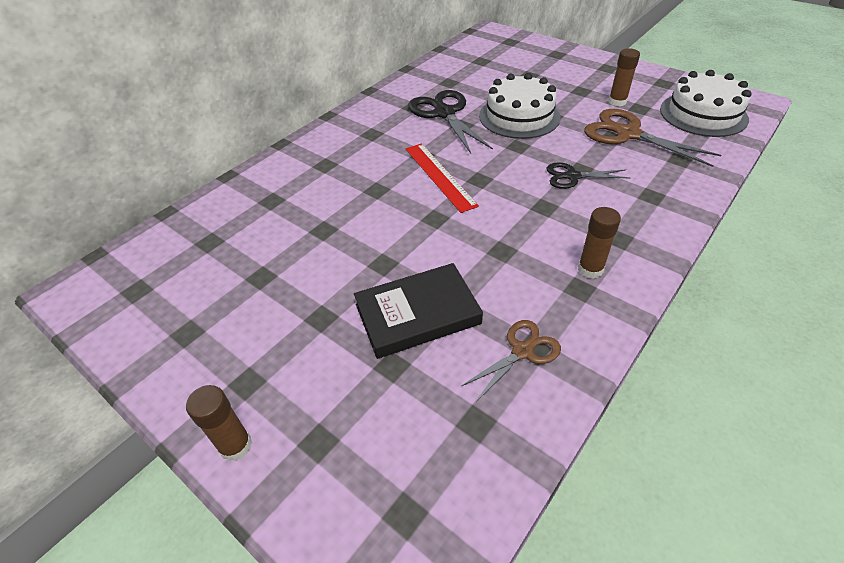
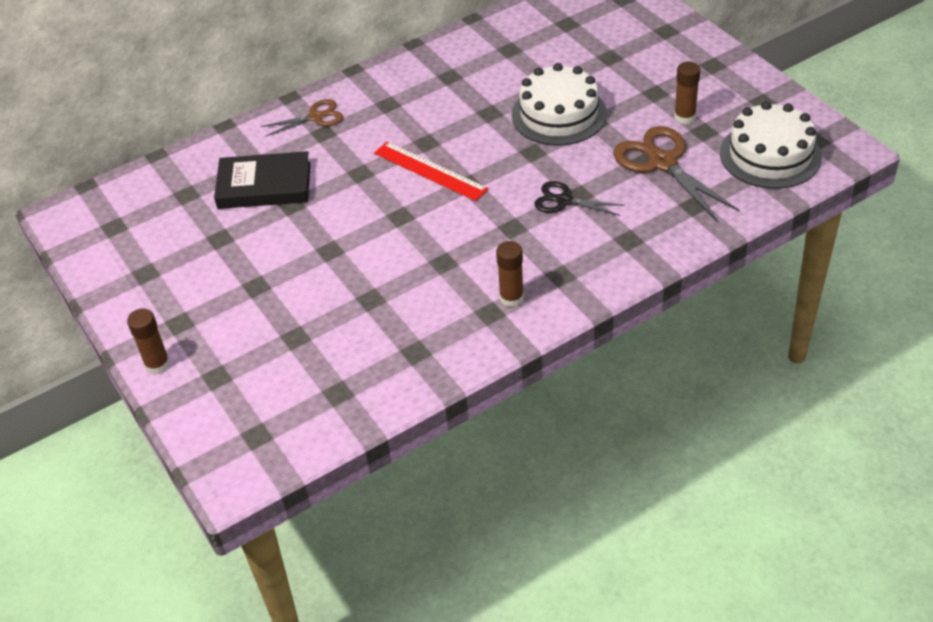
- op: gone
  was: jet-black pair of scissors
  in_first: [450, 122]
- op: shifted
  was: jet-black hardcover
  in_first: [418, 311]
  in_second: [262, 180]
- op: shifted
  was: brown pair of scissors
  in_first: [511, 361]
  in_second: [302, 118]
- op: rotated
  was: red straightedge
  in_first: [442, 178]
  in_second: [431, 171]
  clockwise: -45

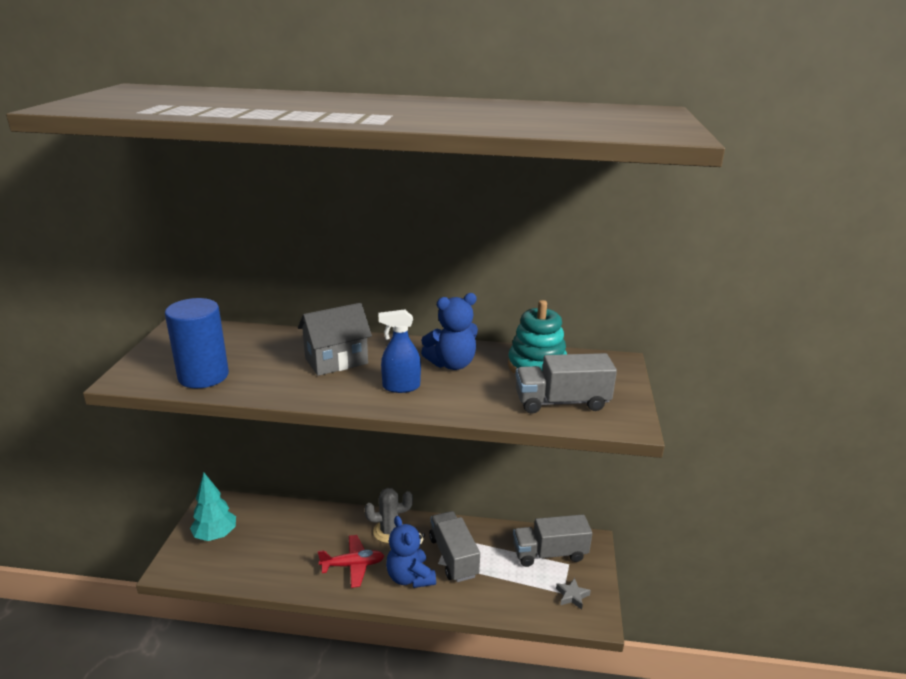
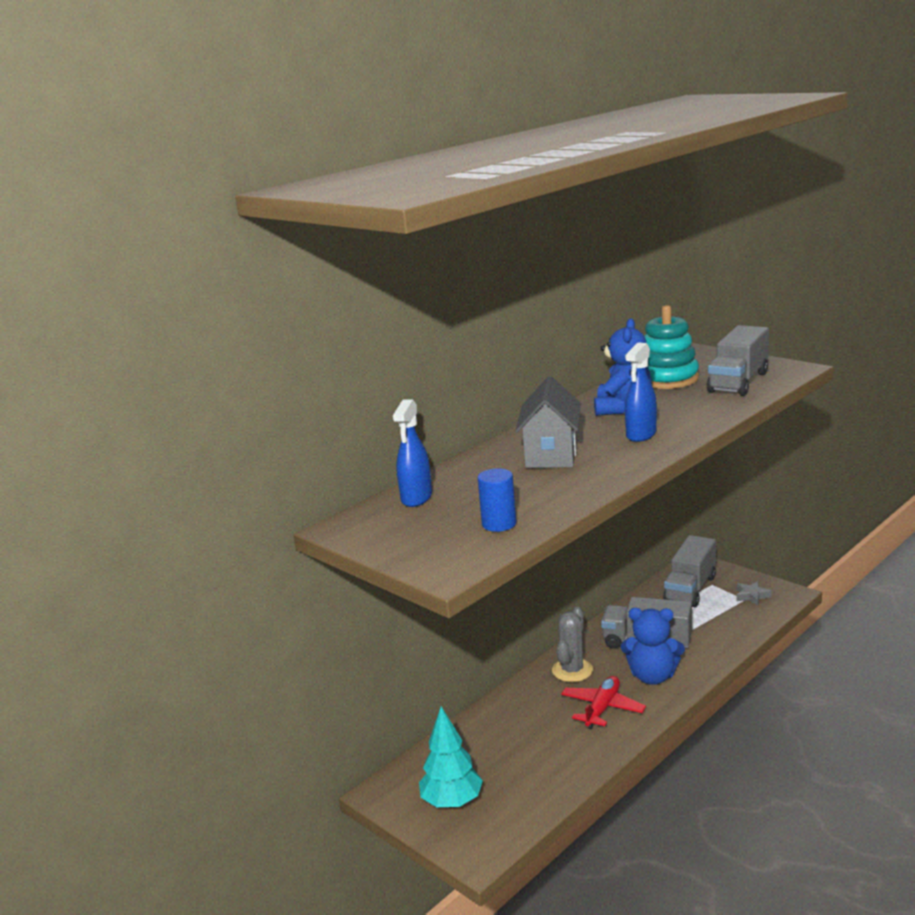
- op: new
  now: blue spray cleaner
  in_second: [412, 453]
- op: scaled
  was: blue cylinder shape
  in_first: [197, 343]
  in_second: [497, 500]
  ratio: 0.54

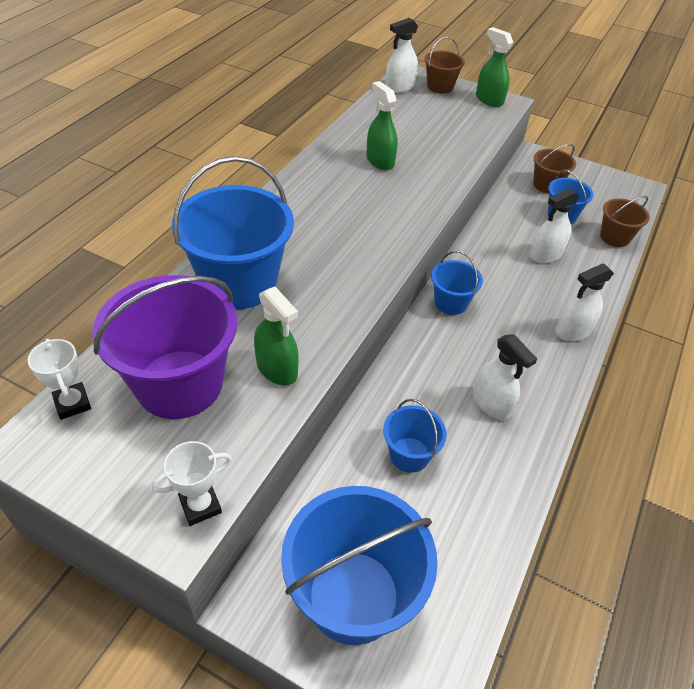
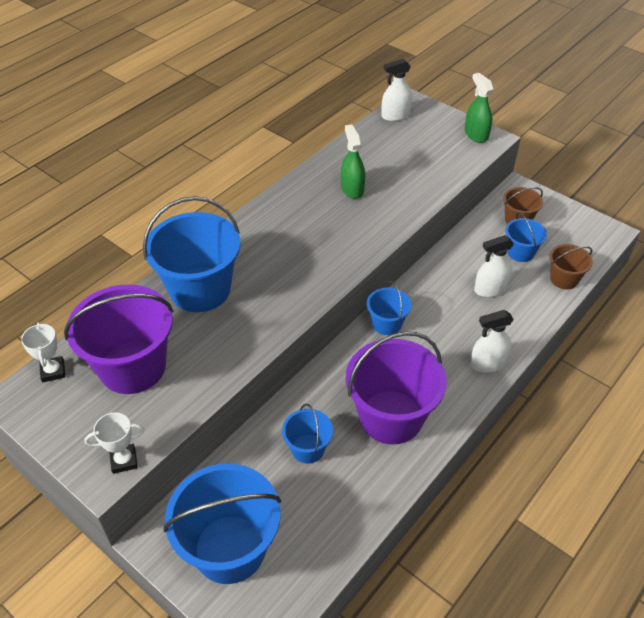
- op: gone
  was: emerald spray cleaner
  in_first: [276, 336]
- op: gone
  was: brown pail
  in_first: [444, 65]
- op: swapped
  was: pure white spray cleaner
  now: purple pail
  in_first: [505, 377]
  in_second: [396, 387]

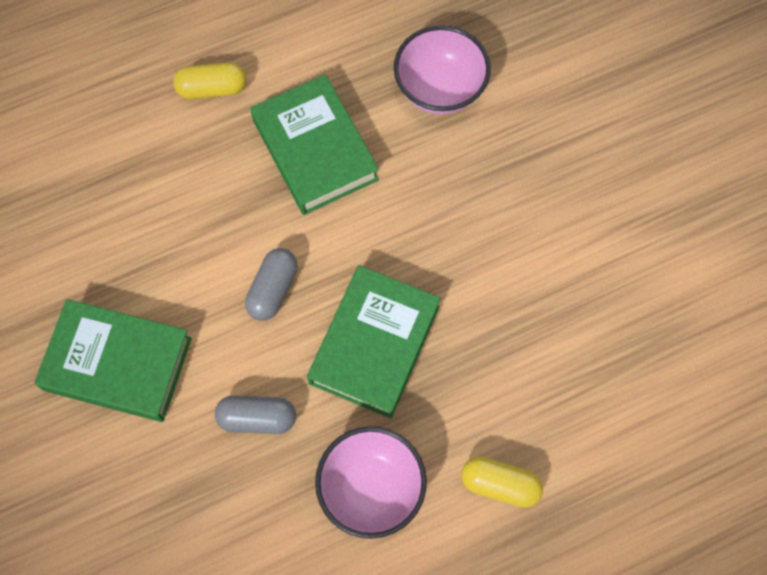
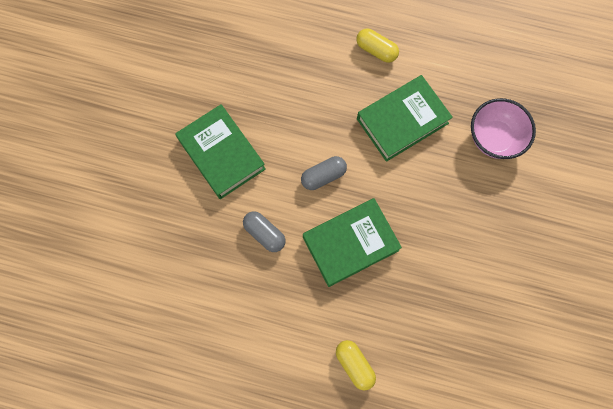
- op: gone
  was: rose-pink deep dish
  in_first: [371, 482]
- op: rotated
  was: emerald hardcover
  in_first: [314, 144]
  in_second: [405, 118]
  clockwise: 45

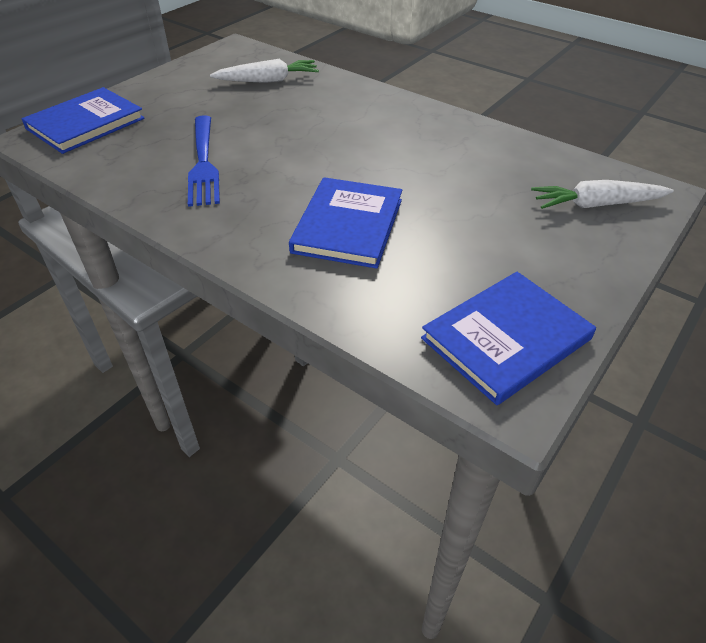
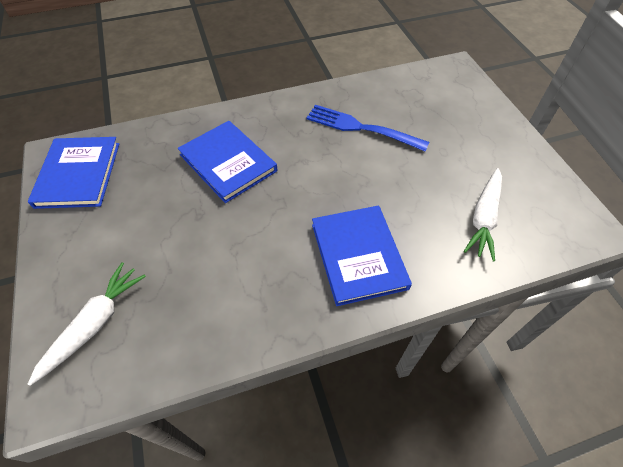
- op: shifted
  was: blue hardcover
  in_first: [83, 120]
  in_second: [362, 255]

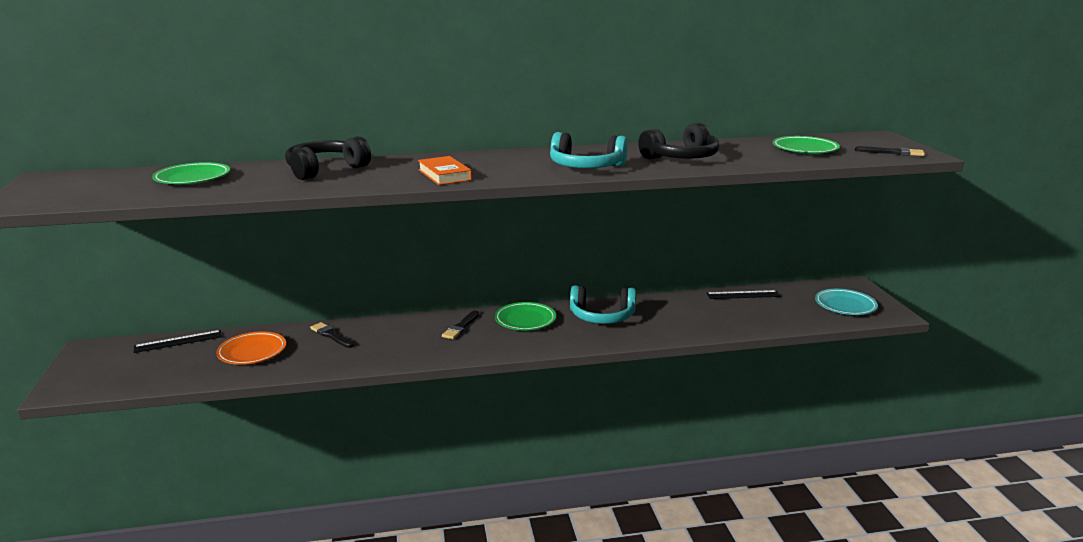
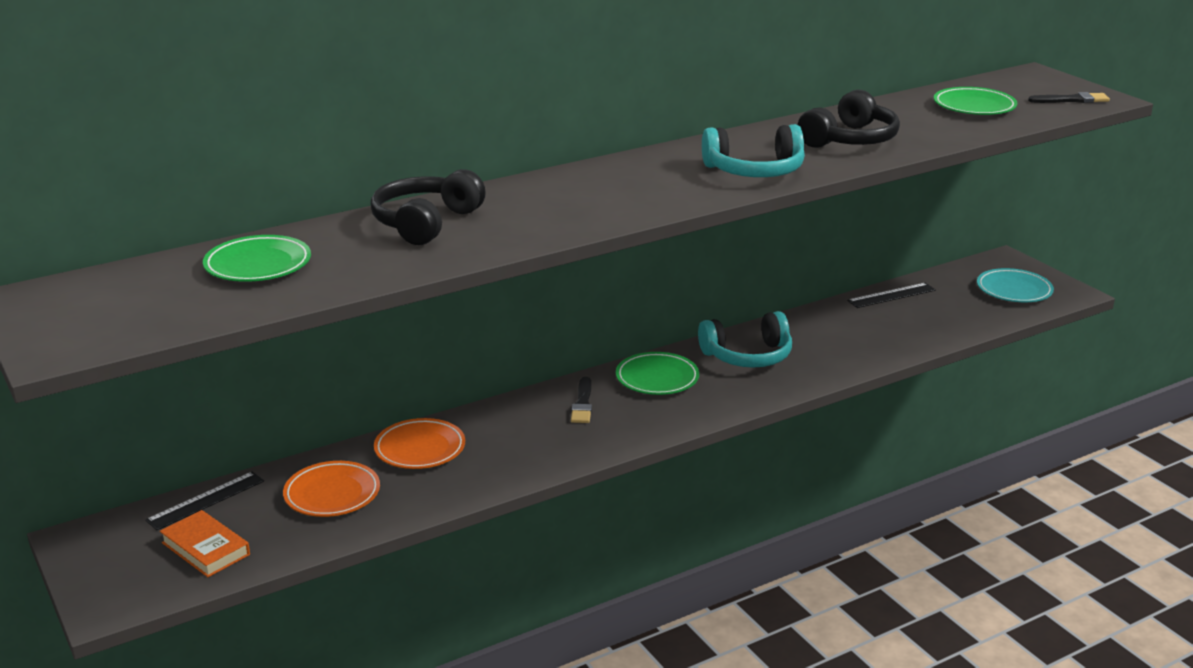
- op: shifted
  was: orange hardcover
  in_first: [445, 170]
  in_second: [205, 543]
- op: swapped
  was: jet-black paintbrush
  now: orange flat dish
  in_first: [332, 335]
  in_second: [419, 443]

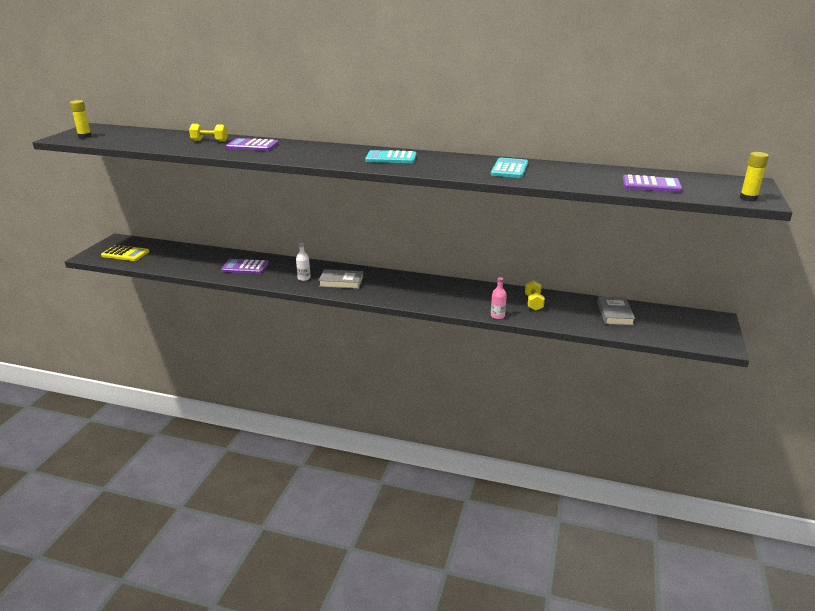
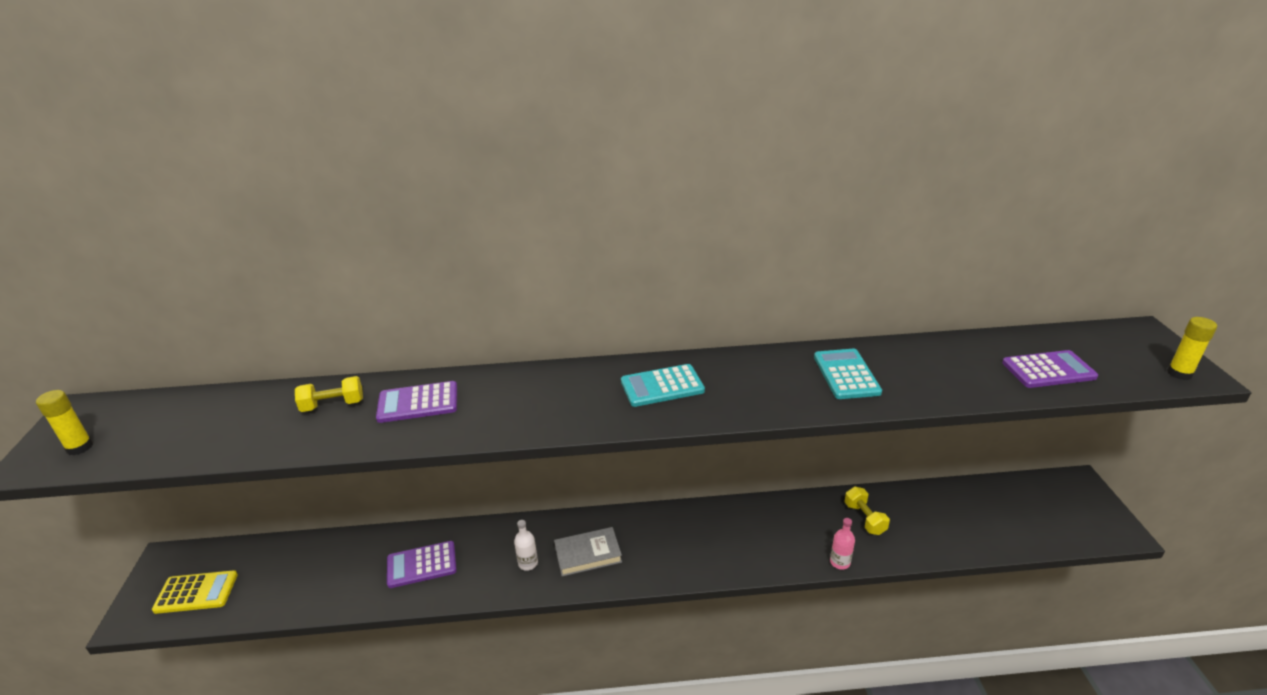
- op: gone
  was: grey hardcover
  in_first: [616, 310]

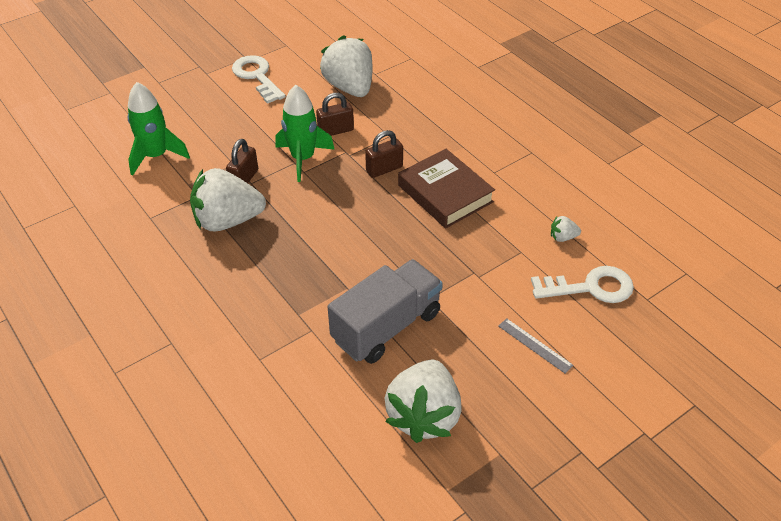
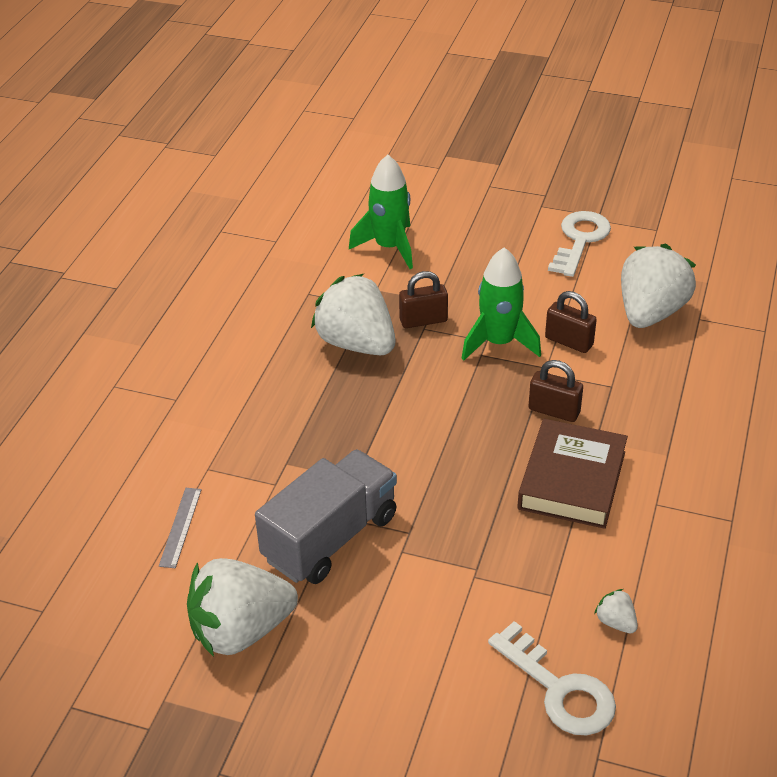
- op: shifted
  was: grey straightedge
  in_first: [536, 346]
  in_second: [180, 528]
- op: rotated
  was: grey toy truck
  in_first: [385, 311]
  in_second: [326, 516]
  clockwise: -60

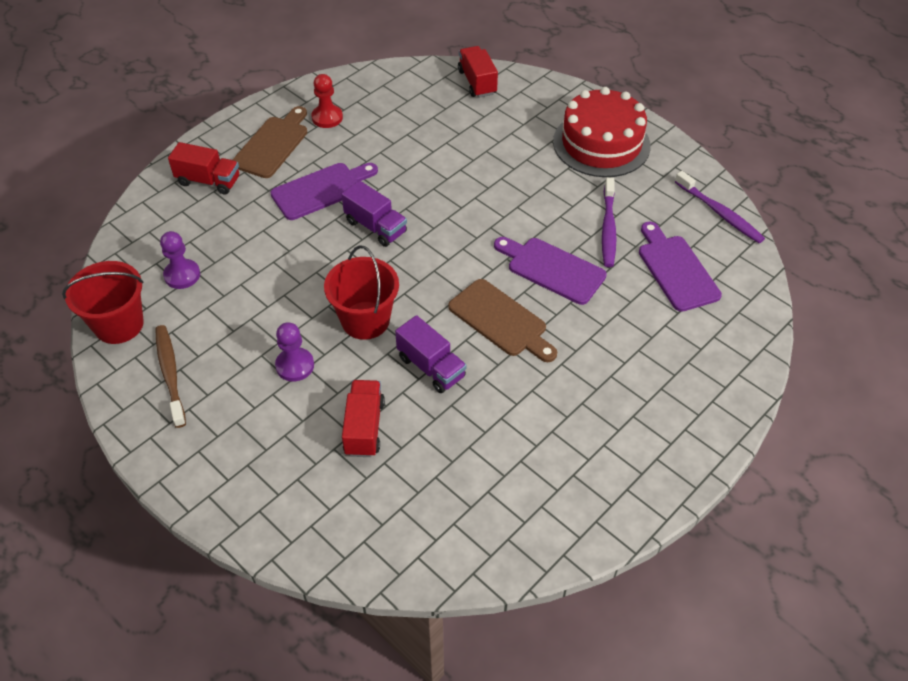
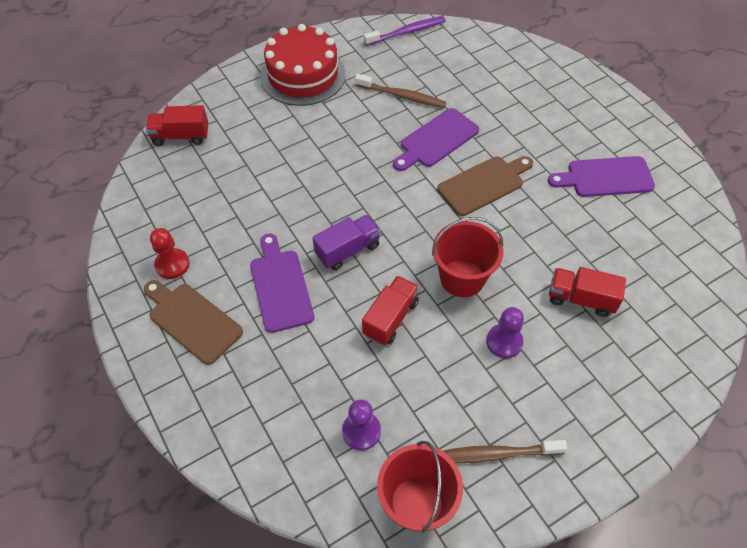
- op: gone
  was: purple toy truck
  in_first: [431, 354]
- op: shifted
  was: red toy truck
  in_first: [203, 168]
  in_second: [390, 310]
- op: shifted
  was: purple chopping board
  in_first: [680, 267]
  in_second: [601, 176]
- op: repainted
  was: purple dental brush
  now: brown dental brush
  in_first: [609, 222]
  in_second: [400, 91]

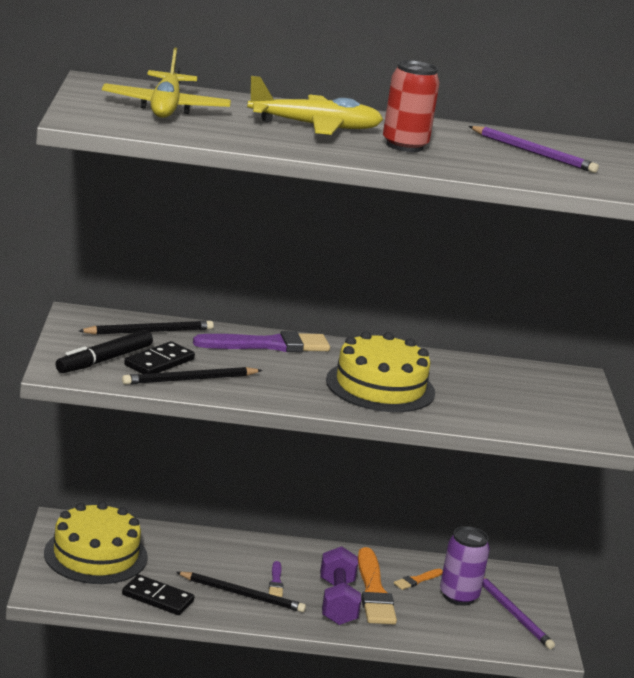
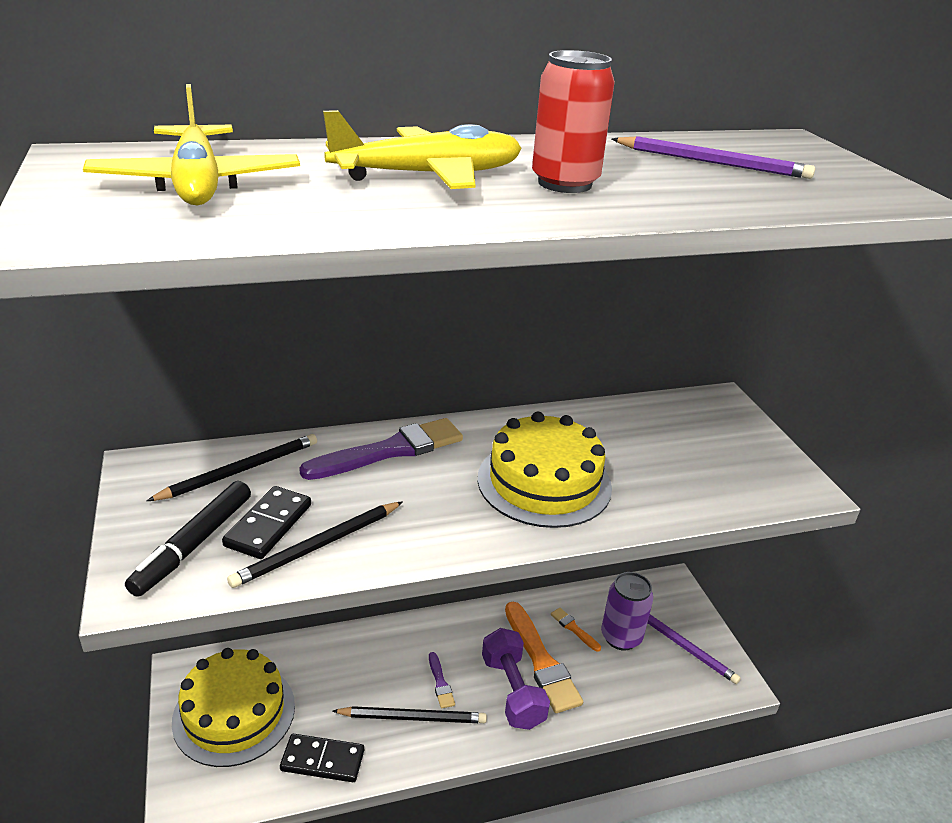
- op: rotated
  was: orange paintbrush
  in_first: [418, 579]
  in_second: [576, 630]
  clockwise: 105

